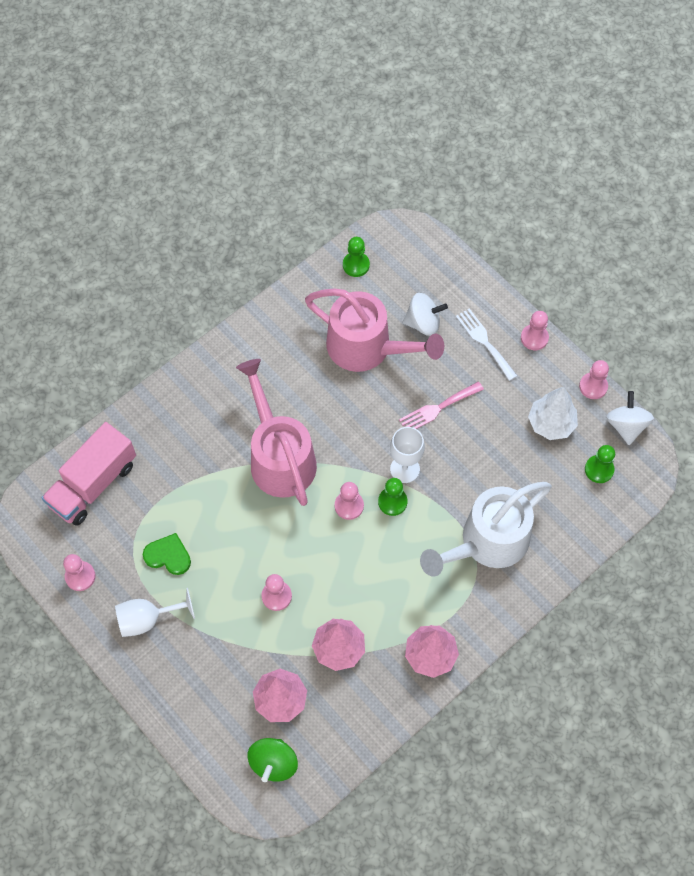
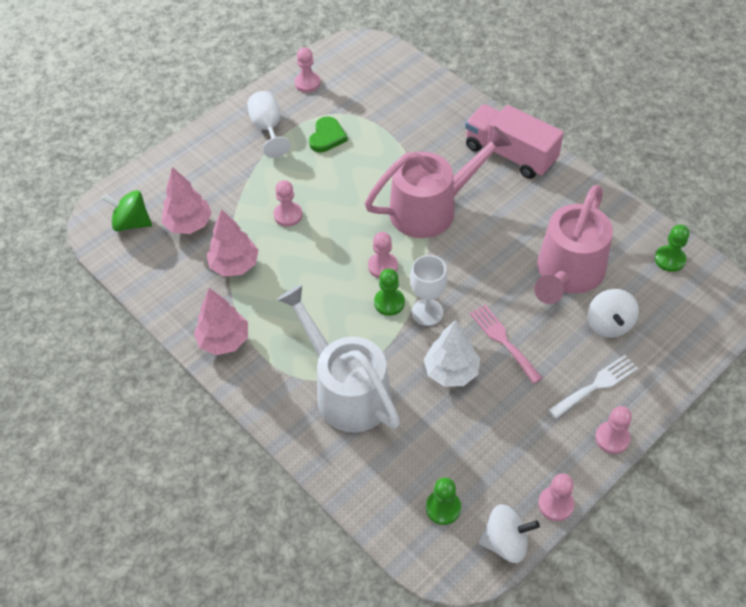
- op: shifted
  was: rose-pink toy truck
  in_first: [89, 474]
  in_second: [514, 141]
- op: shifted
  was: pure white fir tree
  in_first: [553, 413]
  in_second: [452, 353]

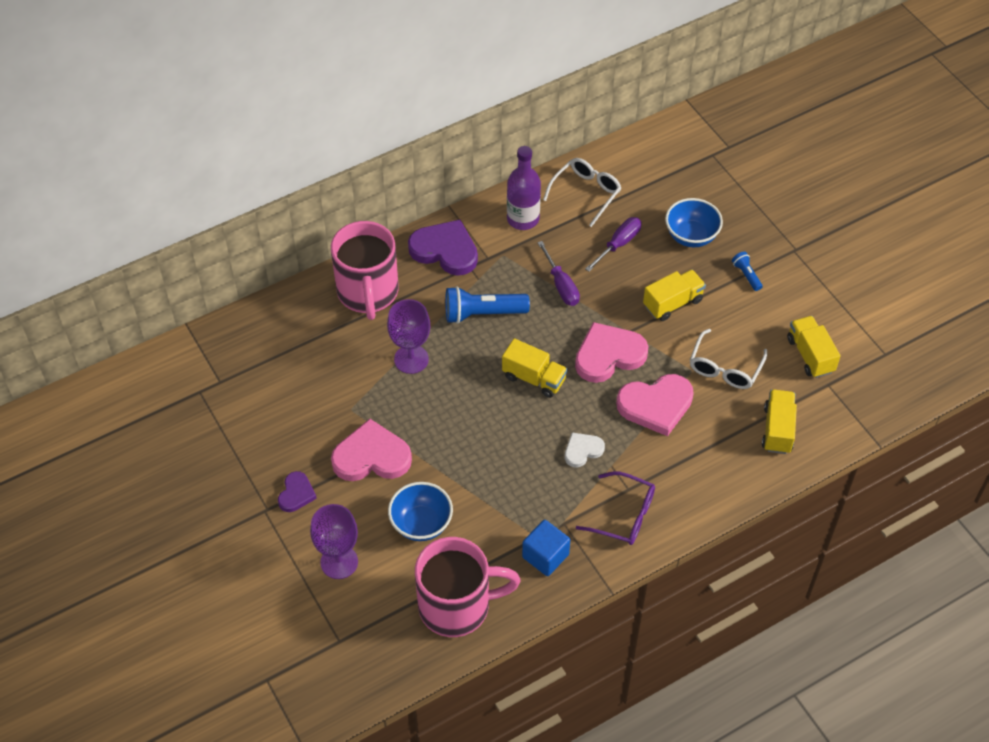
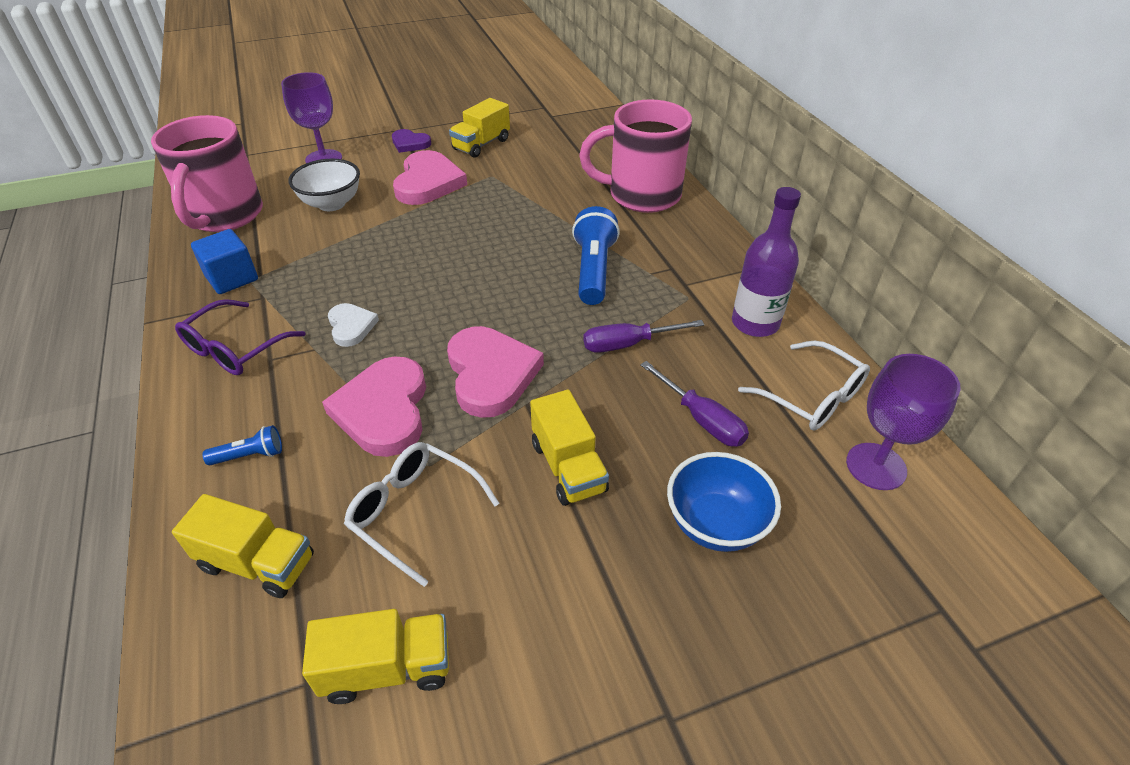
- op: gone
  was: purple heart
  in_first: [443, 248]
- op: shifted
  was: purple chalice
  in_first: [408, 336]
  in_second: [903, 422]
- op: shifted
  was: golden toy truck
  in_first: [535, 368]
  in_second: [479, 128]
- op: shifted
  was: blue pocket torch
  in_first: [747, 271]
  in_second: [242, 445]
- op: repainted
  was: blue deep dish
  now: pure white deep dish
  in_first: [420, 511]
  in_second: [324, 185]

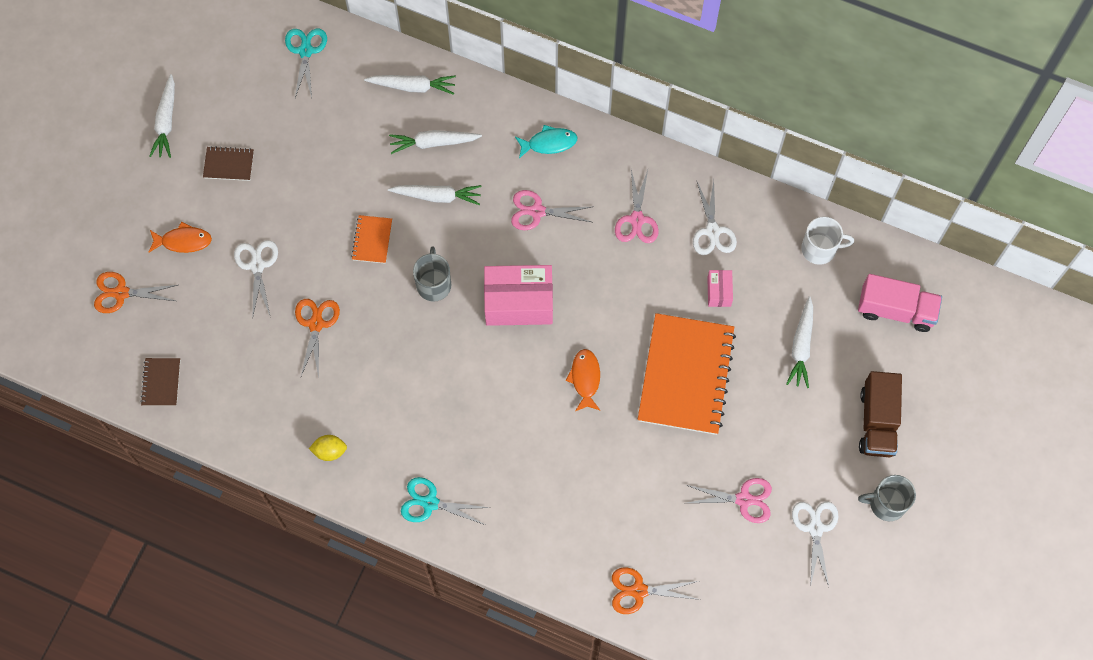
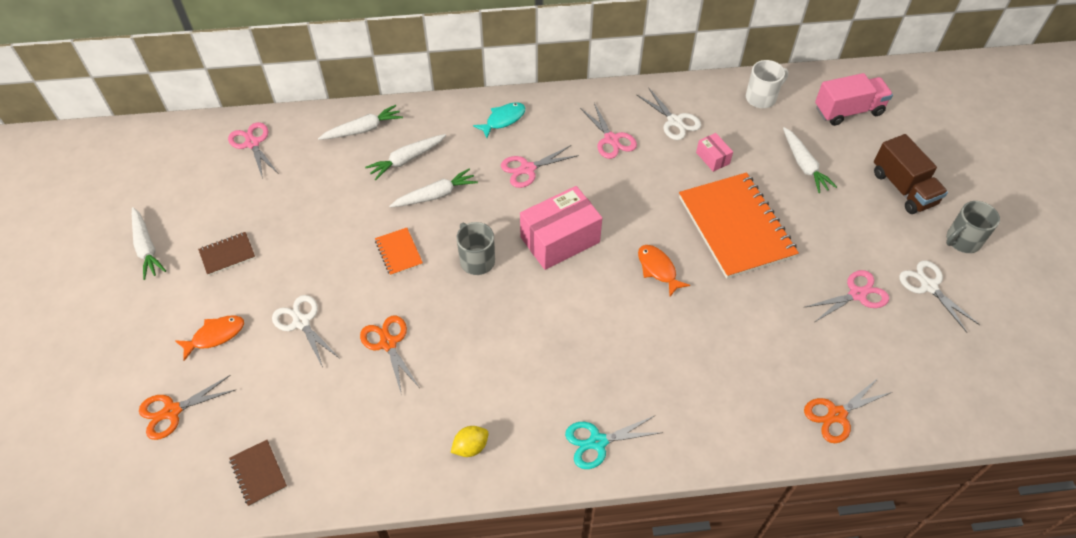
- op: repainted
  was: teal pair of scissors
  now: rose-pink pair of scissors
  in_first: [306, 63]
  in_second: [253, 150]

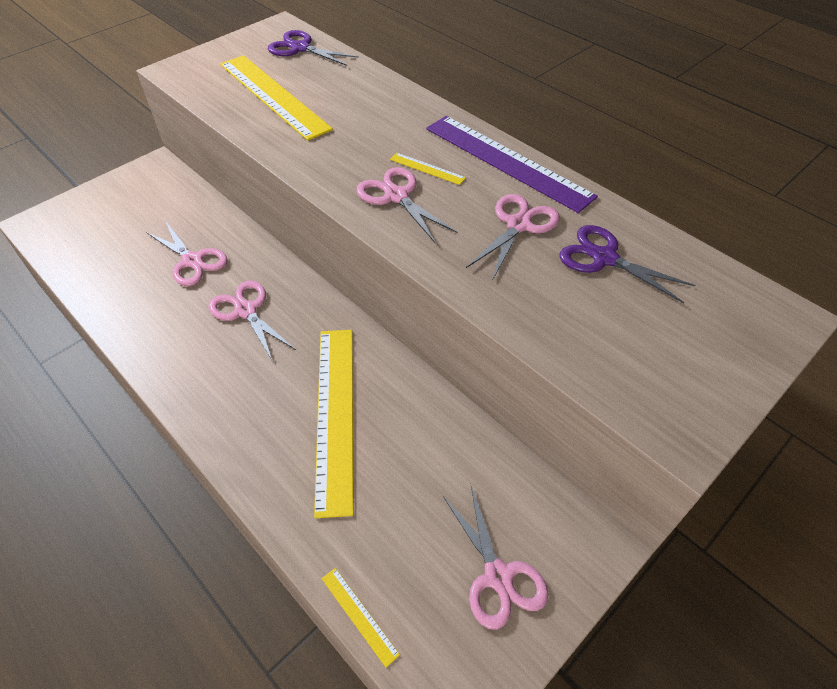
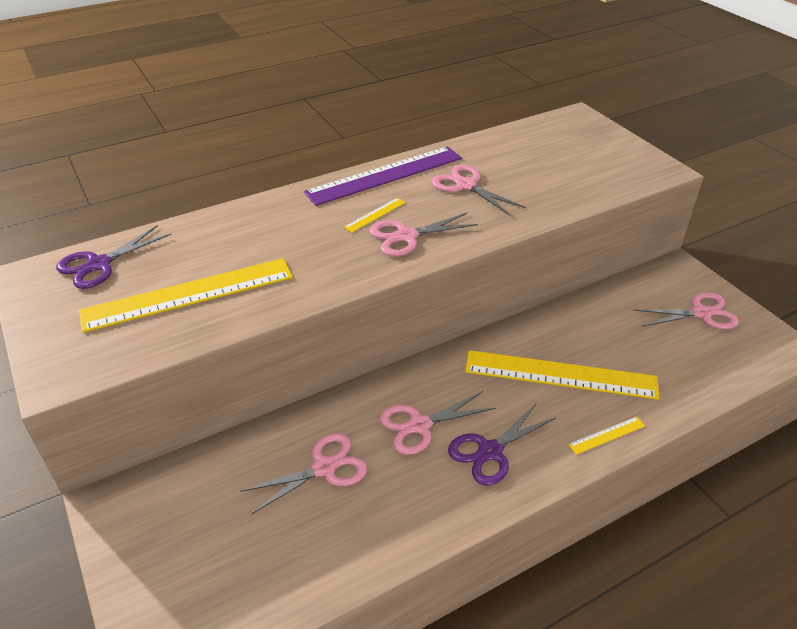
- op: shifted
  was: golden straightedge
  in_first: [361, 617]
  in_second: [606, 436]
- op: shifted
  was: purple pair of scissors
  in_first: [627, 264]
  in_second: [502, 444]

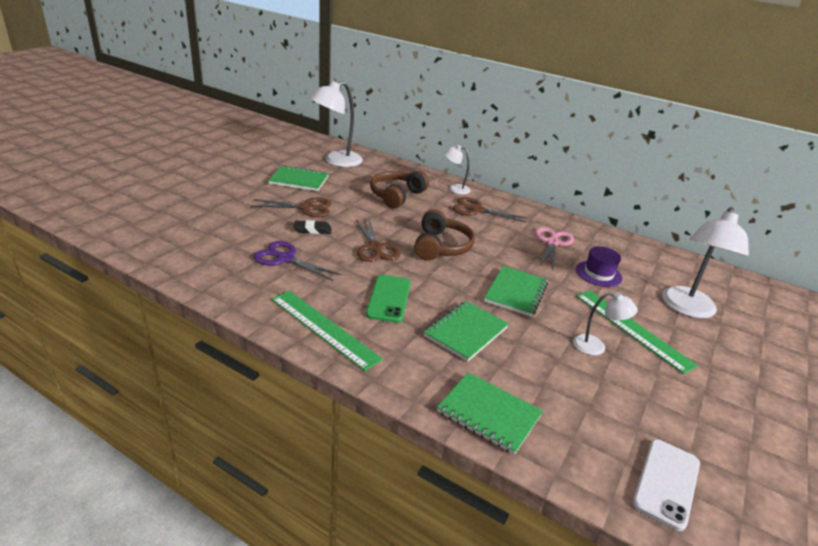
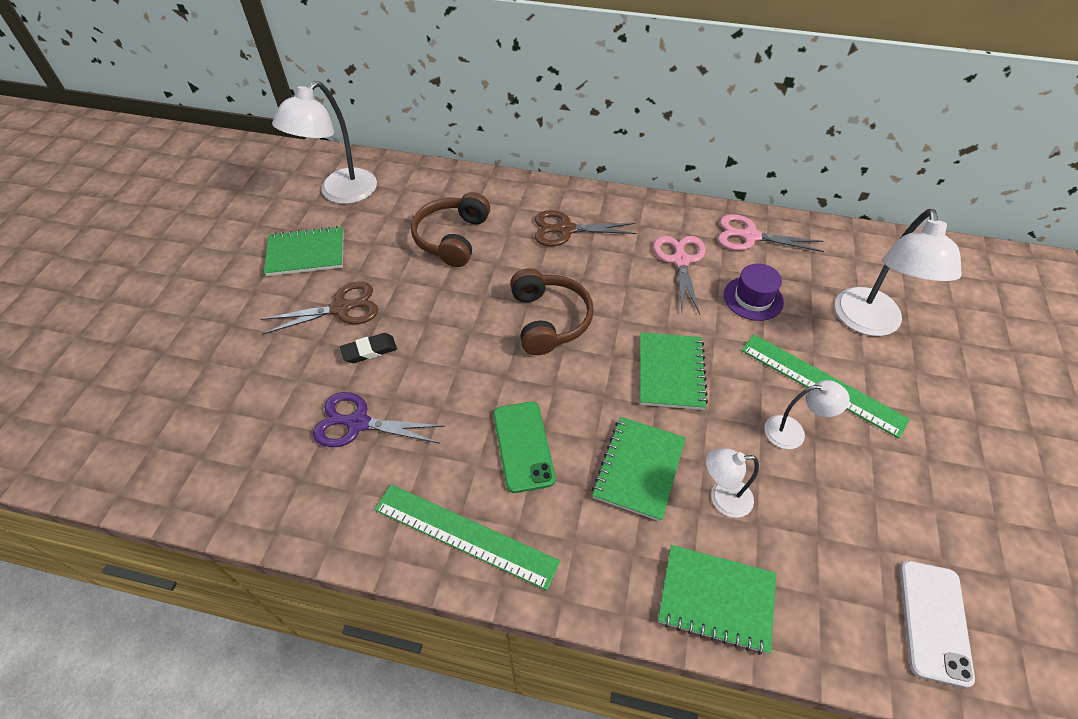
- op: gone
  was: brown pair of scissors
  in_first: [378, 240]
- op: new
  now: rose-pink pair of scissors
  in_second: [771, 233]
- op: shifted
  was: pure white reading lamp
  in_first: [457, 169]
  in_second: [732, 483]

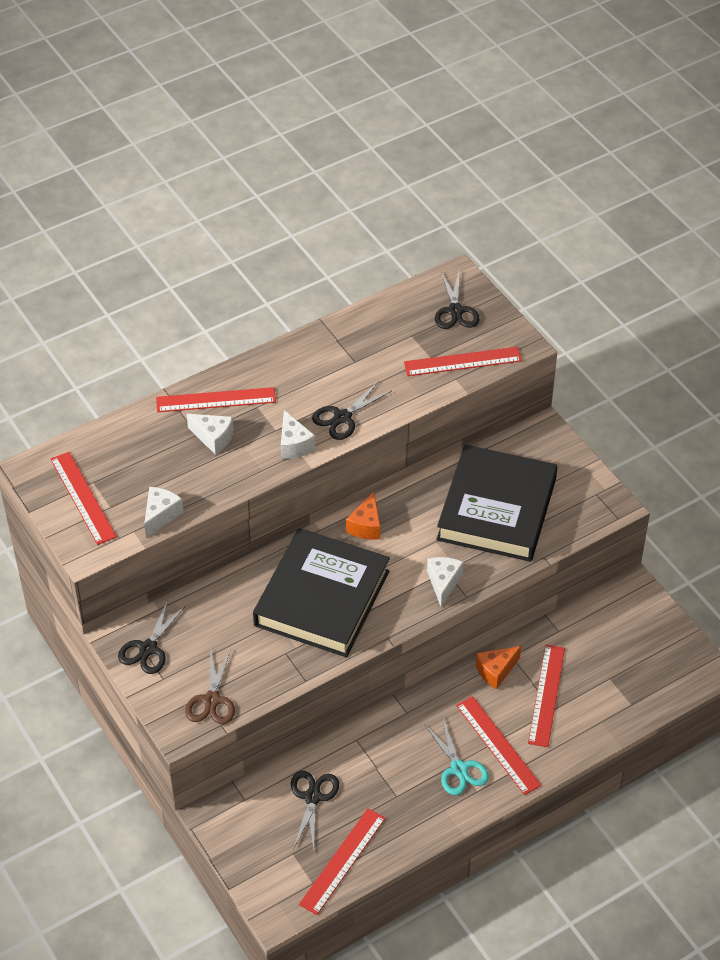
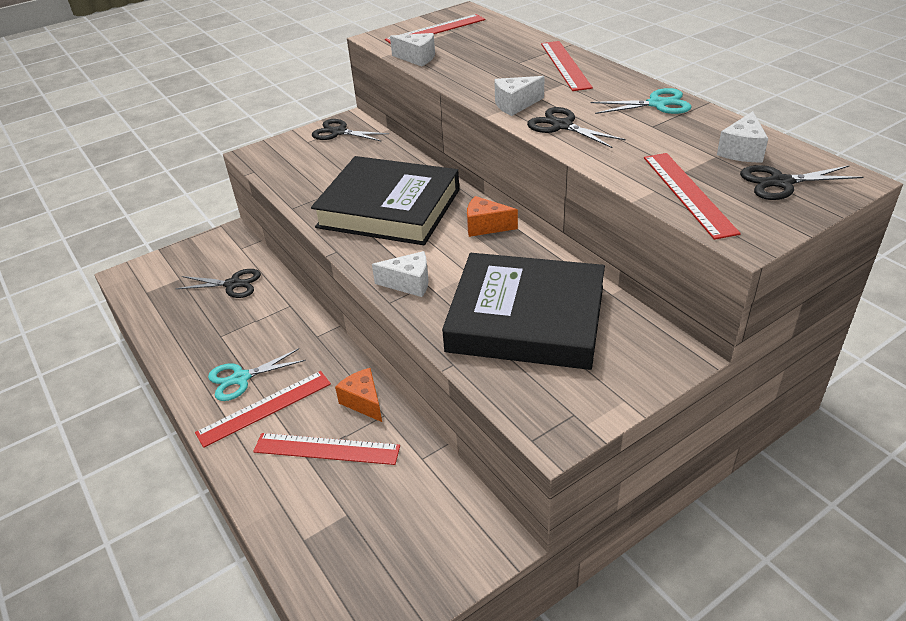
- op: gone
  was: brown pair of scissors
  in_first: [210, 686]
- op: gone
  was: red straightedge
  in_first: [342, 861]
- op: new
  now: teal pair of scissors
  in_second: [641, 101]
- op: shifted
  was: pure white cheese wedge
  in_first: [210, 434]
  in_second: [742, 136]

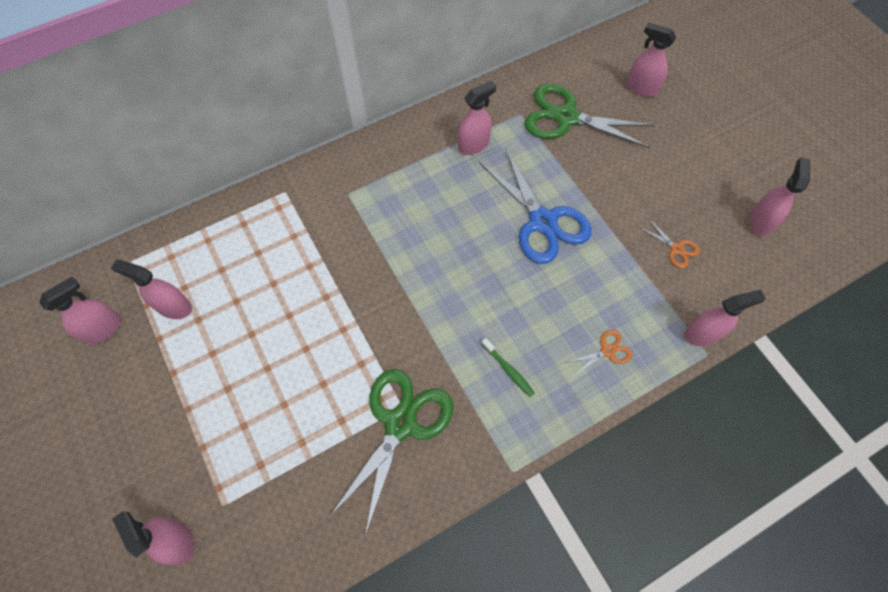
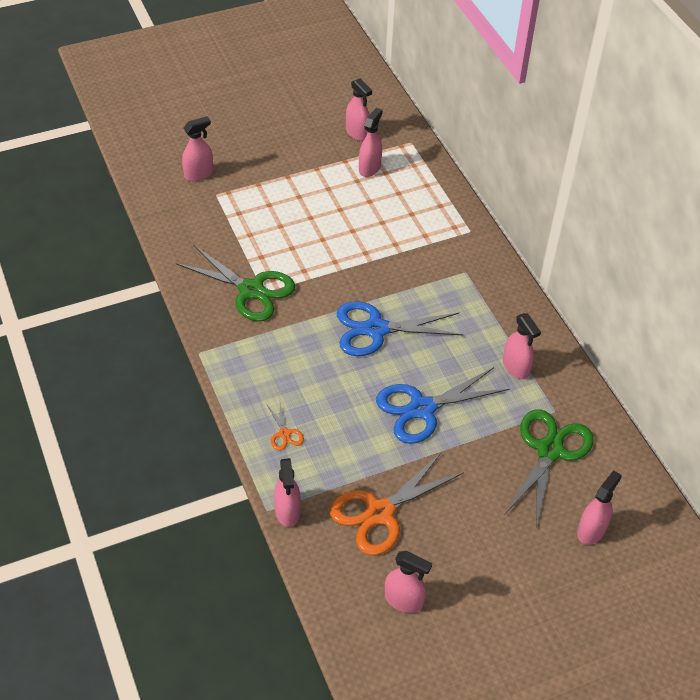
- op: gone
  was: emerald dental brush
  in_first: [508, 367]
- op: new
  now: blue pair of scissors
  in_second: [400, 328]
- op: scaled
  was: orange pair of scissors
  in_first: [669, 243]
  in_second: [397, 503]
  ratio: 2.24

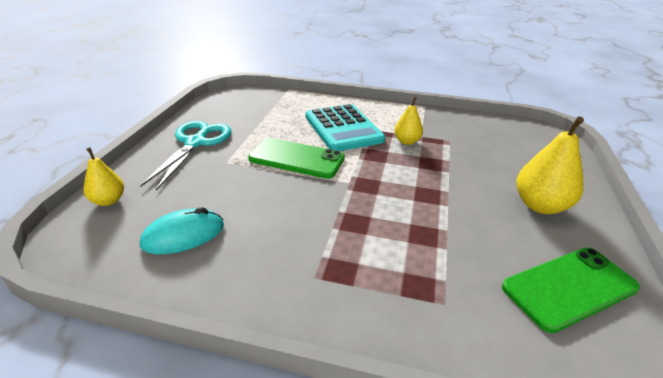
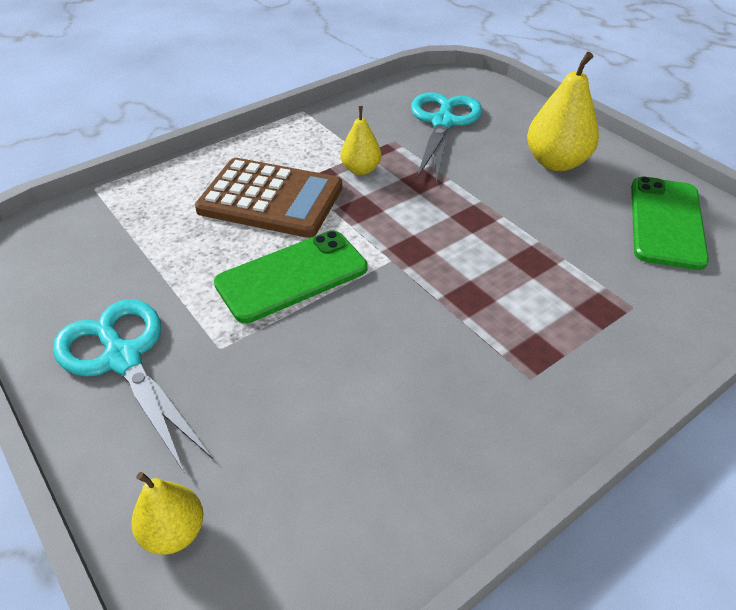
- op: gone
  was: teal PC mouse
  in_first: [182, 230]
- op: new
  now: teal pair of scissors
  in_second: [446, 137]
- op: repainted
  was: teal calculator
  now: brown calculator
  in_first: [345, 127]
  in_second: [268, 198]

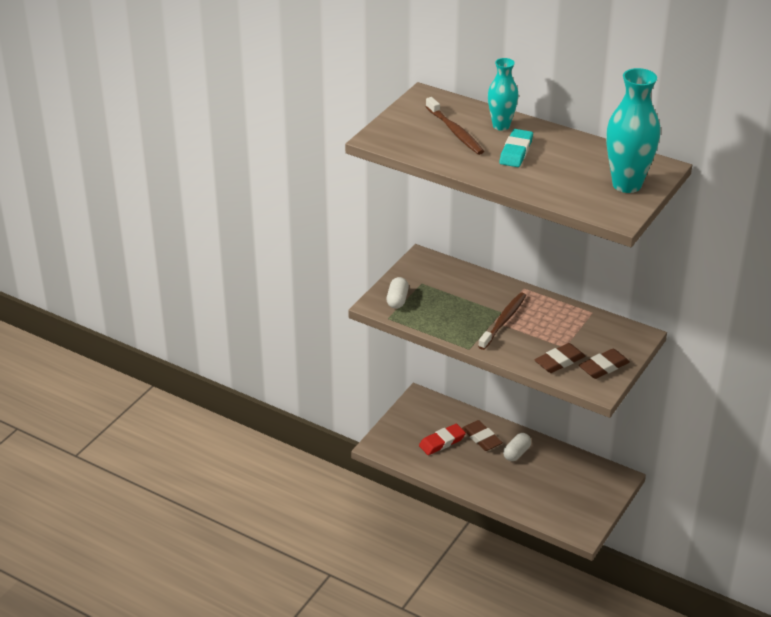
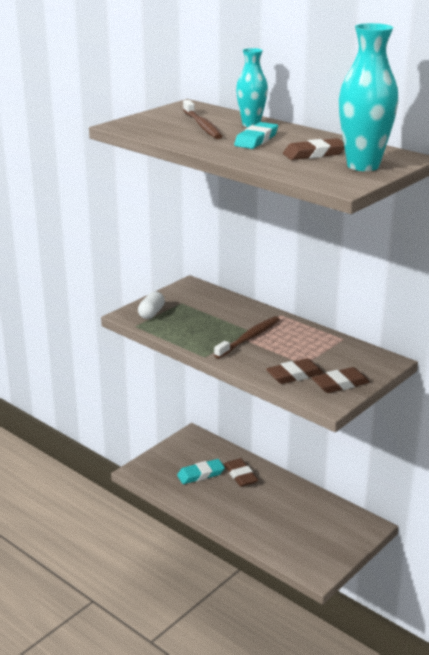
- op: gone
  was: pure white pill shape
  in_first: [517, 447]
- op: new
  now: brown gum eraser
  in_second: [313, 149]
- op: repainted
  was: red gum eraser
  now: teal gum eraser
  in_first: [442, 439]
  in_second: [201, 471]

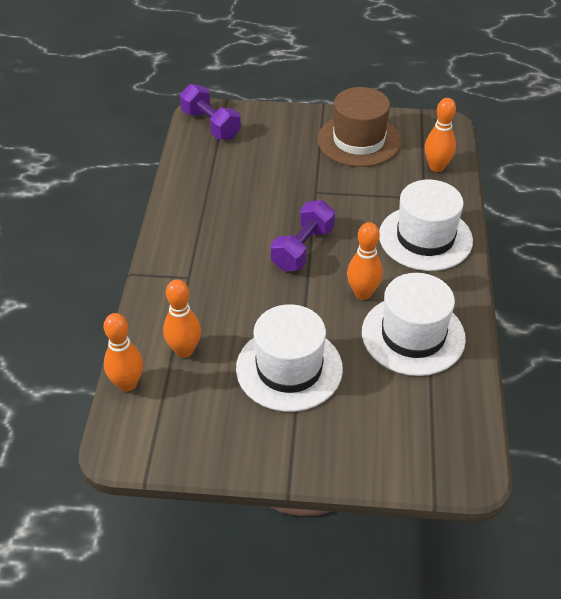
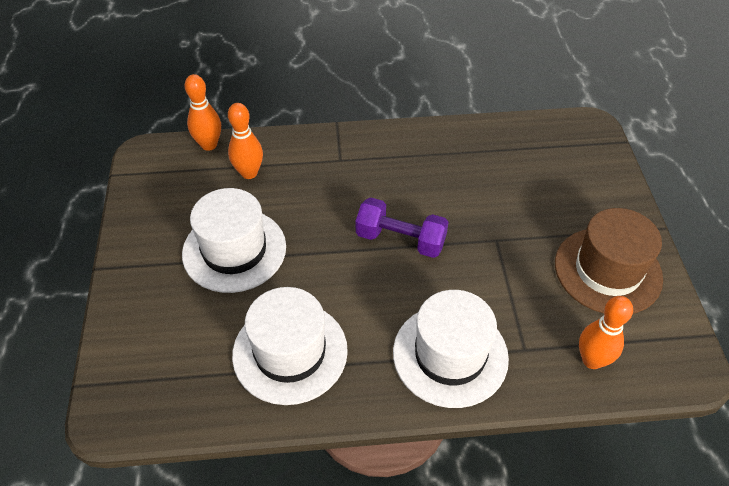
- op: gone
  was: purple free weight
  in_first: [210, 112]
- op: gone
  was: orange bowling pin
  in_first: [365, 261]

